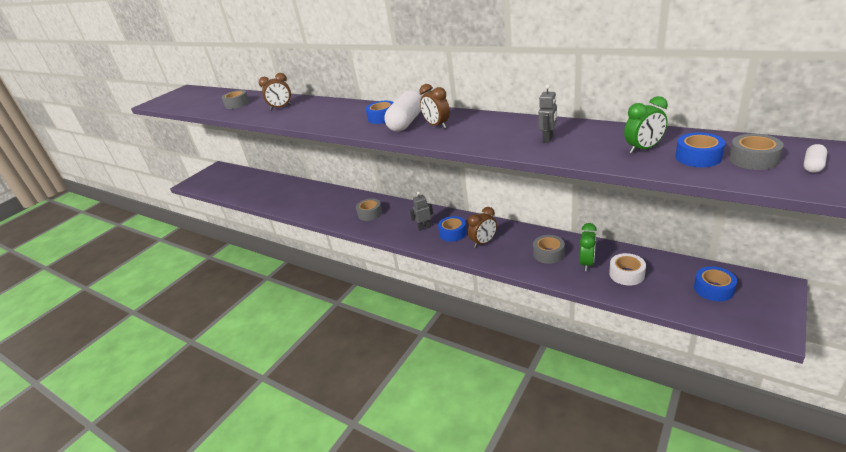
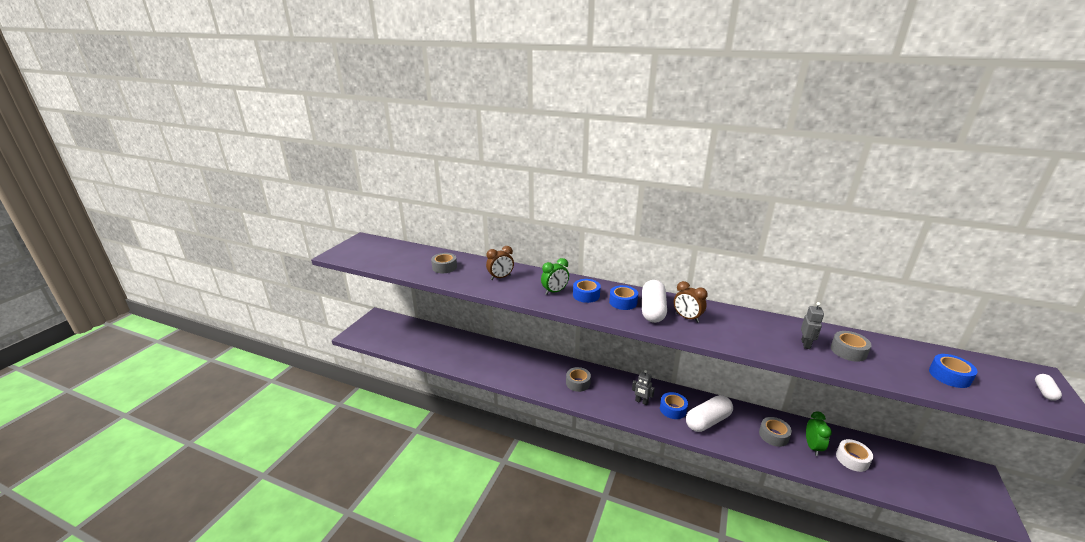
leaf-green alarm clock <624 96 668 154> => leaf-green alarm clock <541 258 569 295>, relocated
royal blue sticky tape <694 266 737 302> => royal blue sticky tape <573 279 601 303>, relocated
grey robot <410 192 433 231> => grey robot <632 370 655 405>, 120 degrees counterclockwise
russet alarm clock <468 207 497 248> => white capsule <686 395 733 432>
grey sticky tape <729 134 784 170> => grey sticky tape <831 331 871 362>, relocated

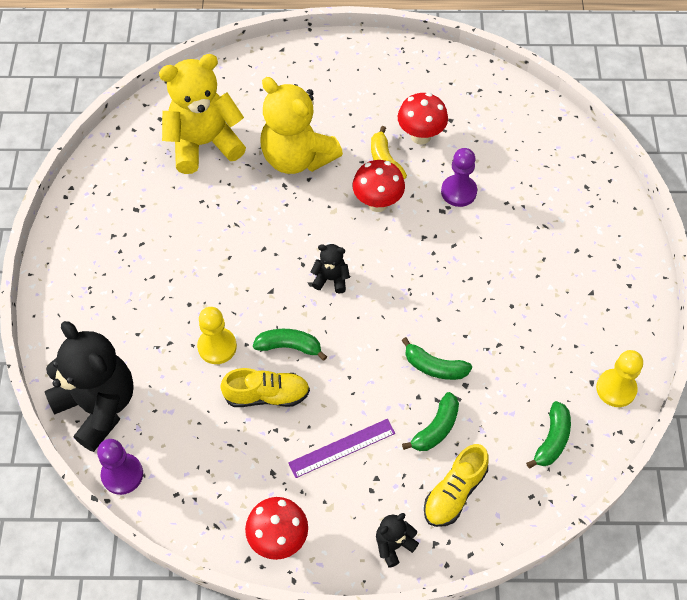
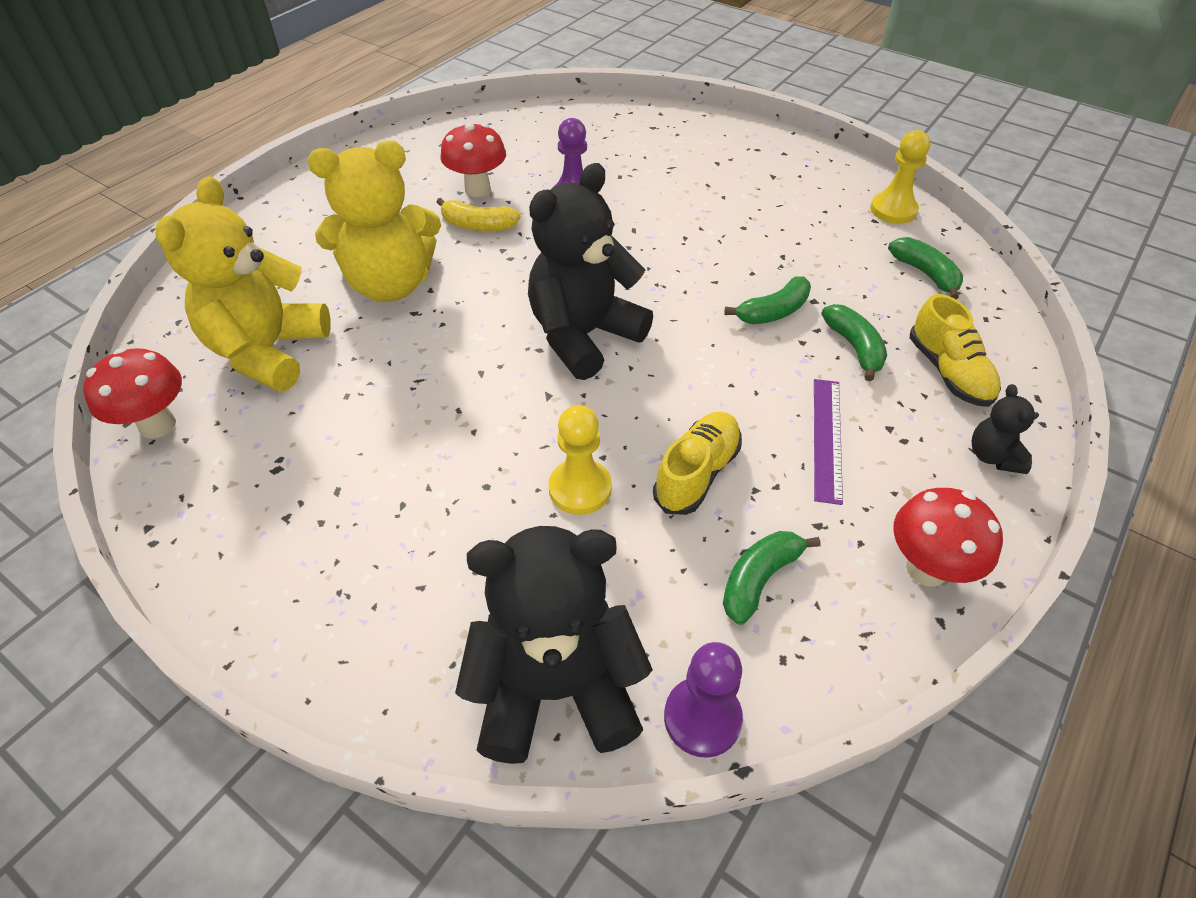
red toadstool <353 160 405 212> => red toadstool <83 348 182 439>, relocated
black teddy <310 244 350 293> => black teddy <528 163 653 380>, x2.25
leaf-green toy banana <253 329 327 361> => leaf-green toy banana <723 531 821 625>, relocated

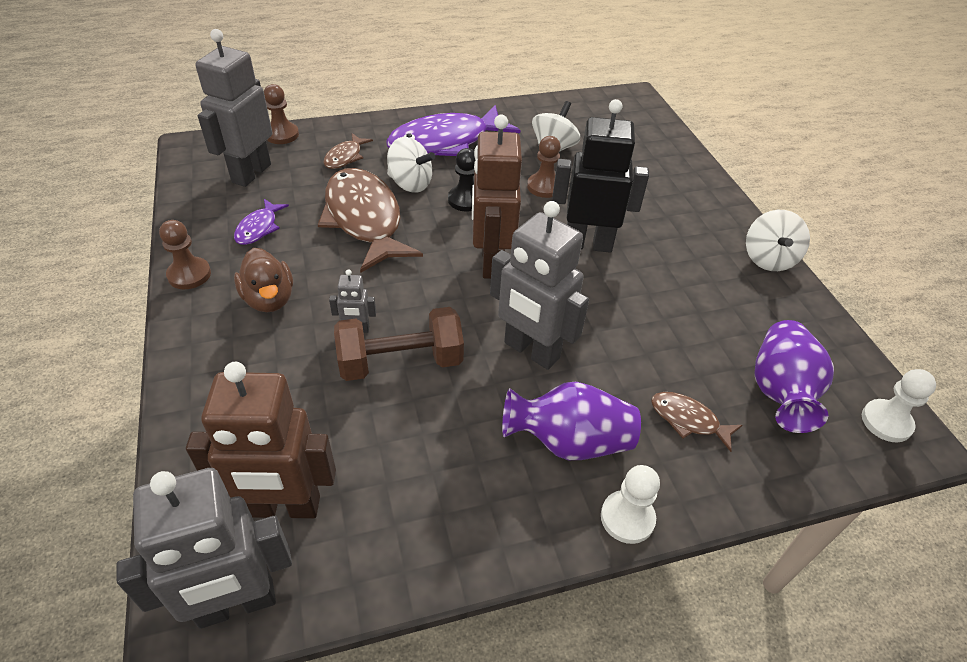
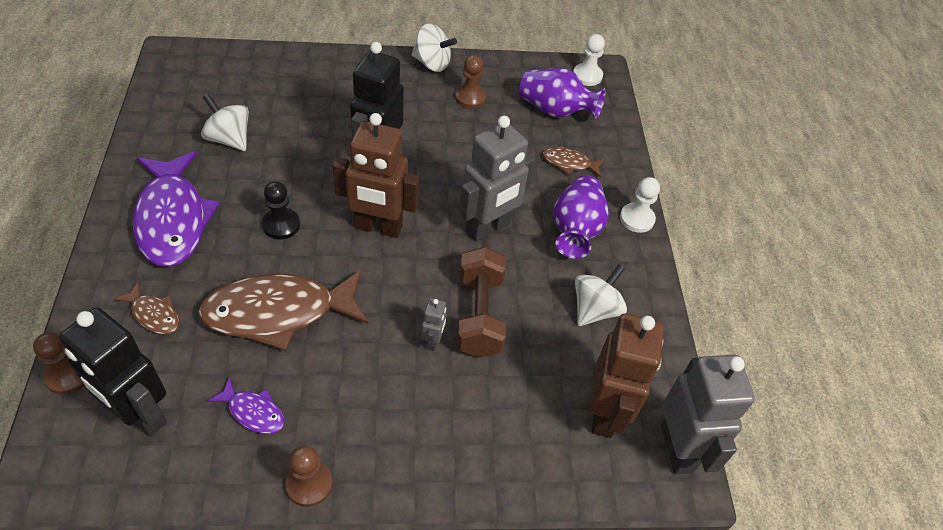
grey robot <195 29 272 187> => black robot <59 308 167 437>
russet game pawn <527 136 561 198> => russet game pawn <455 55 486 109>, relocated
russet fish figure <651 392 742 452> => russet fish figure <543 147 605 177>, 60 degrees clockwise
white toy top <387 137 435 193> => white toy top <575 264 627 326>, relocated
russet toy duck <234 248 293 312> => nothing

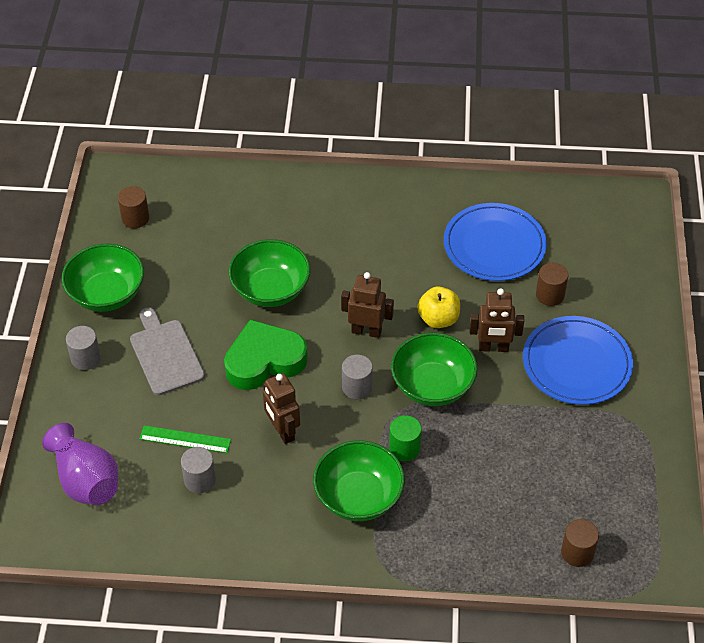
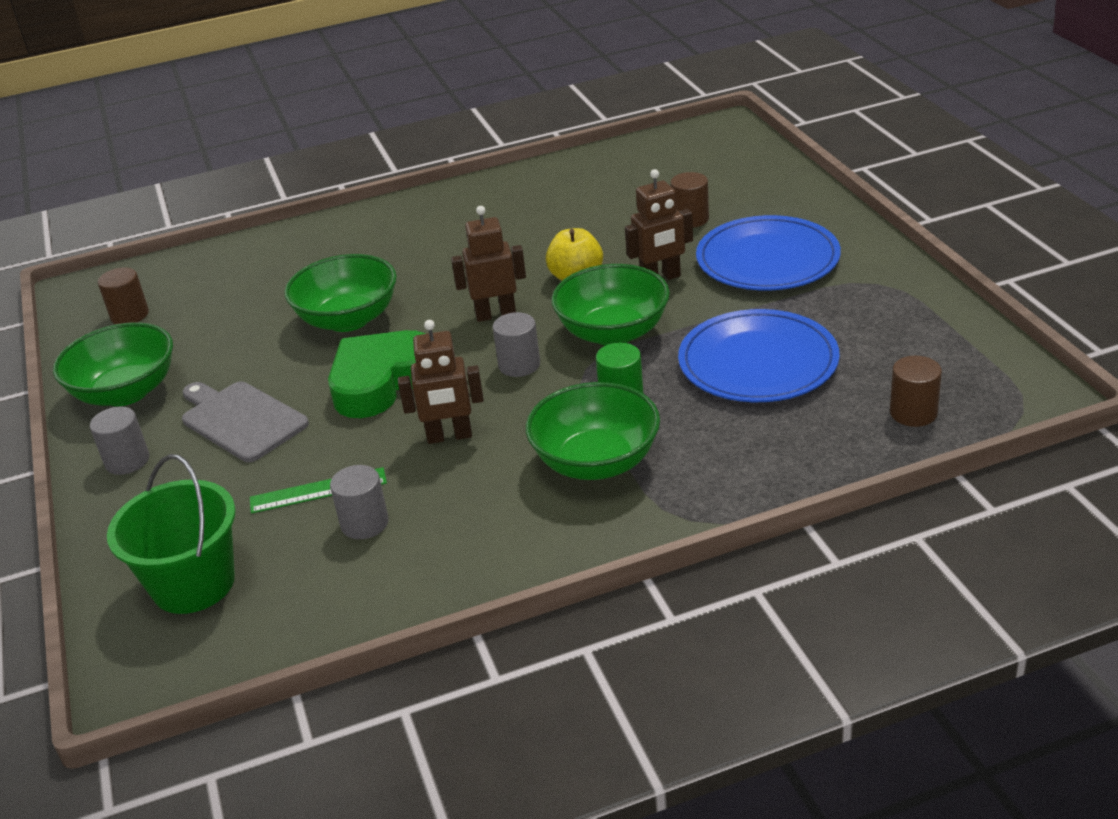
violet flower vase <42 423 118 505> => leaf-green sand bucket <107 454 236 614>
russet robot <263 373 300 444> => russet robot <398 320 484 444>, 45 degrees counterclockwise
royal blue plate <444 203 547 281> => royal blue plate <678 309 840 402>, relocated

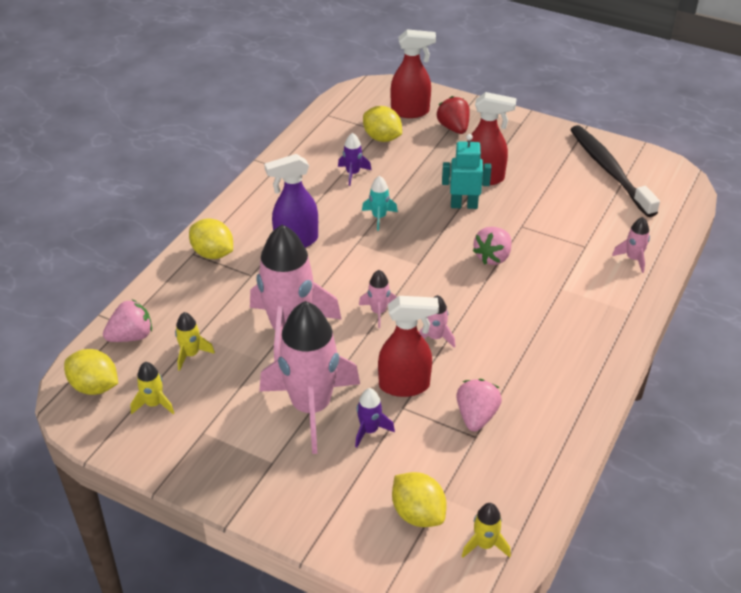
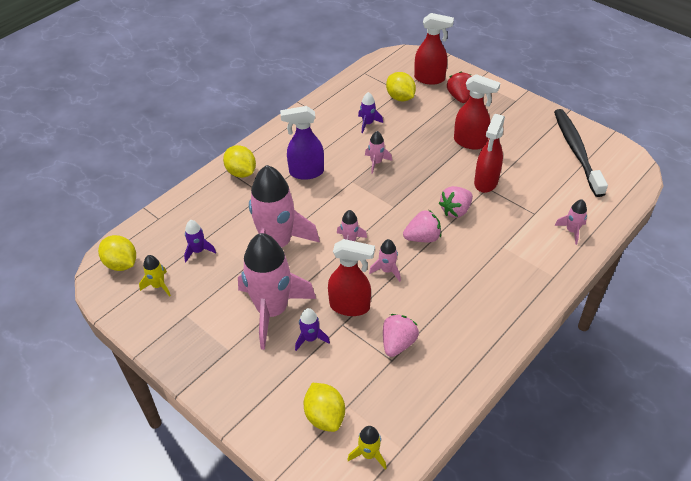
yellow rocket <175 312 215 371> => violet rocket <184 220 216 262>
turquoise rocket <362 176 398 231> => rosy rocket <365 131 392 174>
rosy strawberry <103 299 152 342> => rosy strawberry <403 210 441 242>, relocated
nothing => red spray bottle <474 114 505 193>
turquoise robot <442 134 491 209> => nothing

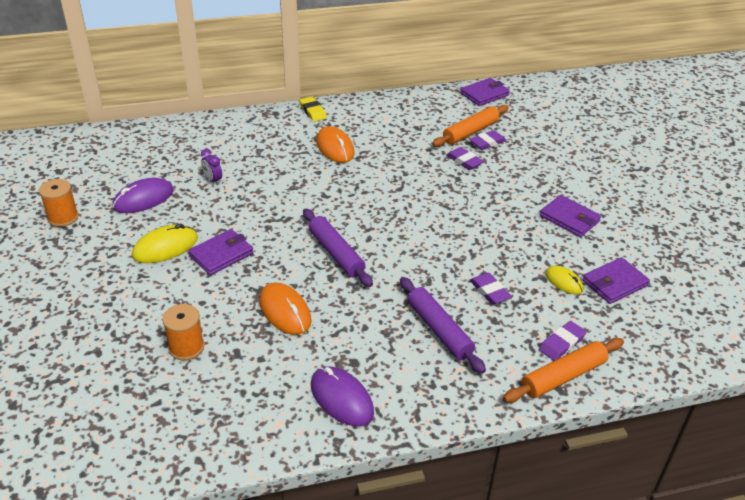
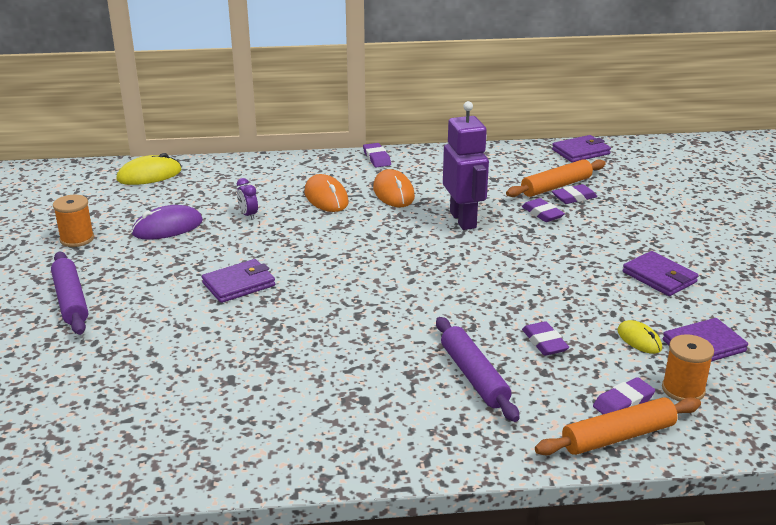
violet rolling pin <303 209 373 287> => violet rolling pin <51 252 88 335>, relocated
yellow computer mouse <132 224 198 263> => yellow computer mouse <116 153 182 185>, relocated
bright orange computer mouse <259 283 311 335> => bright orange computer mouse <304 174 348 212>, relocated
yellow pencil eraser <299 96 327 122> => violet pencil eraser <363 143 391 167>
nothing => violet robot <443 101 489 230>
bright orange spool <162 304 204 361> => bright orange spool <662 334 714 401>, relocated
violet computer mouse <311 366 374 426> => nothing

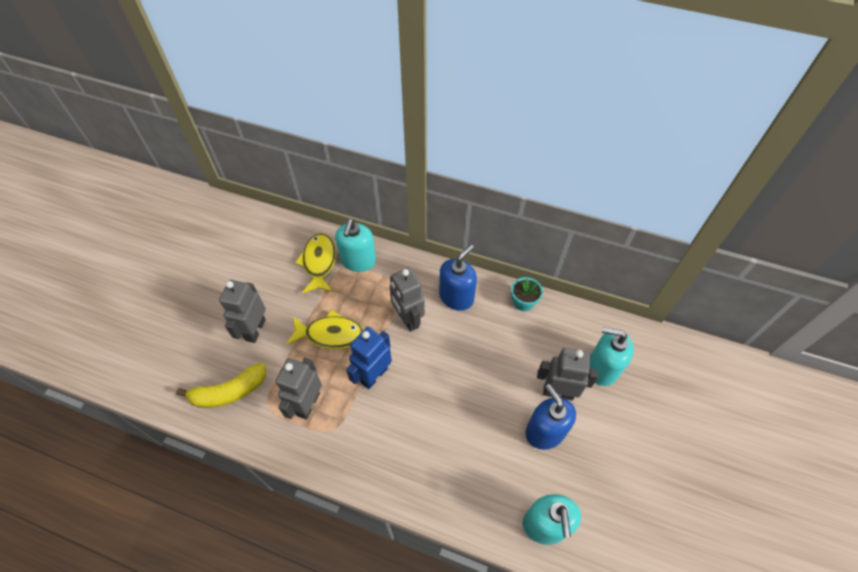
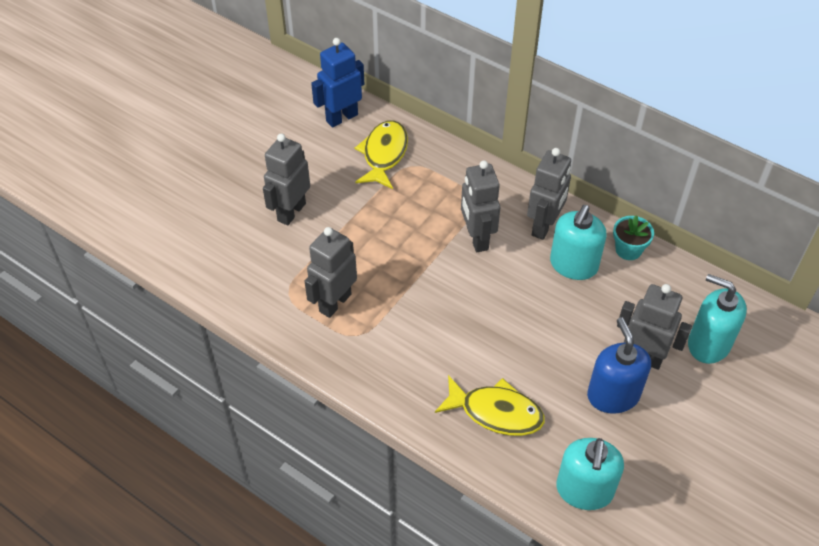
royal blue robot <346 327 392 389> => royal blue robot <311 38 364 128>, relocated
yellow fish figure <286 310 364 349> => yellow fish figure <435 375 545 436>, relocated
royal blue soap pump <439 244 477 311> => grey robot <527 148 571 240>
turquoise soap pump <335 219 376 272> => turquoise soap pump <550 205 607 280>, relocated
yellow toy banana <176 363 266 408> => nothing

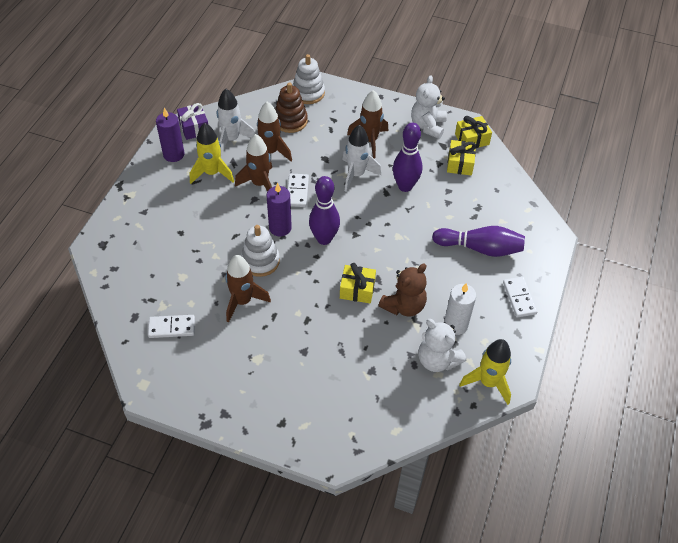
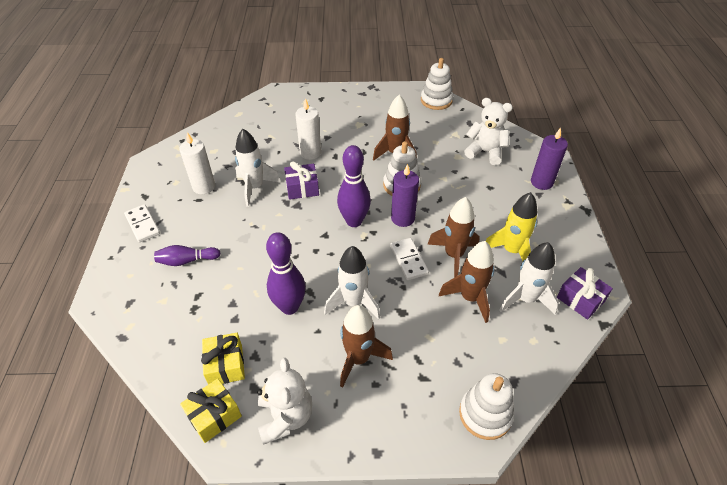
violet tenpin <432 226 525 257> => violet tenpin <154 245 221 266>, x0.61
russet teddy <378 263 427 317> => white rocket <235 129 281 207>
yellow present <340 263 376 303> => violet present <284 161 319 200>
nothing => white pillar candle <295 98 321 160>
nothing => white stacking rings <421 58 453 110>
white teddy <418 319 466 372> => white teddy <464 98 513 165>, relocated
violet pillar candle <156 108 184 162> => violet pillar candle <531 128 568 190>, relocated
white domino <148 315 195 338> => nothing
russet stacking rings <275 82 308 133> => nothing
yellow rocket <459 339 511 405> => nothing

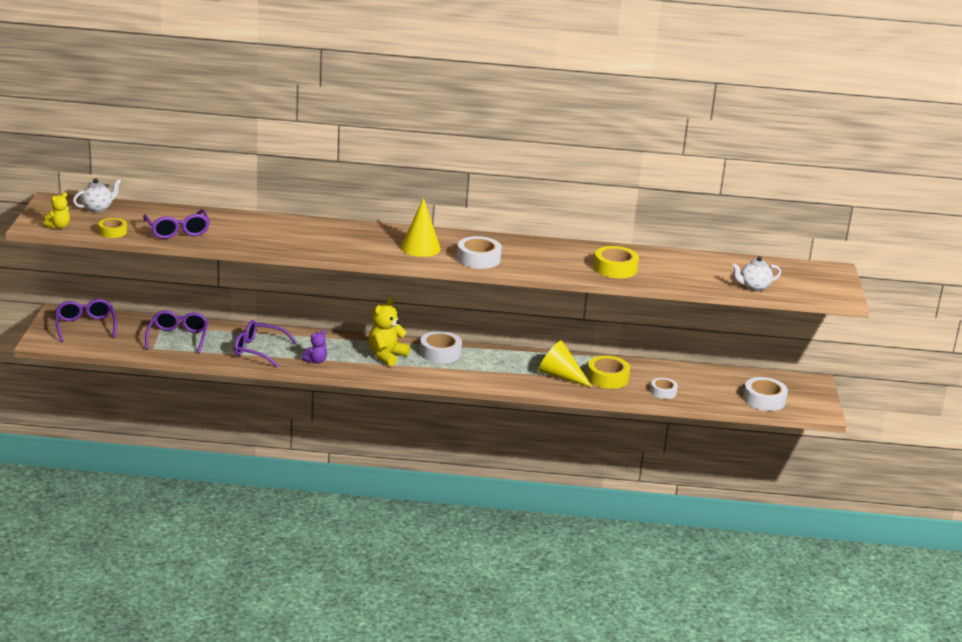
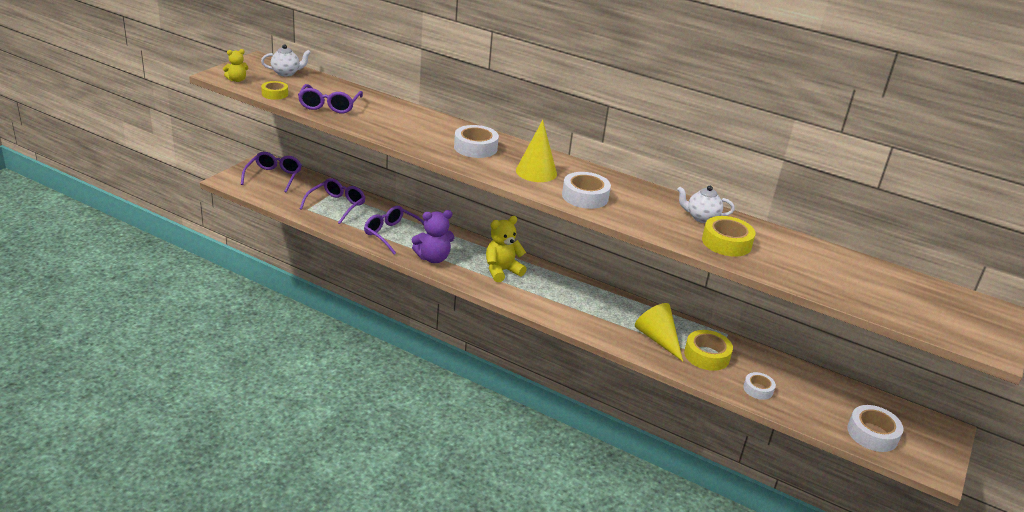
violet teddy <302 330 327 364> => violet teddy <412 210 454 263>, x1.71
white sticky tape <420 331 462 363> => white sticky tape <454 125 499 158>, relocated
white china teapot <732 256 781 291> => white china teapot <677 186 735 223>, relocated

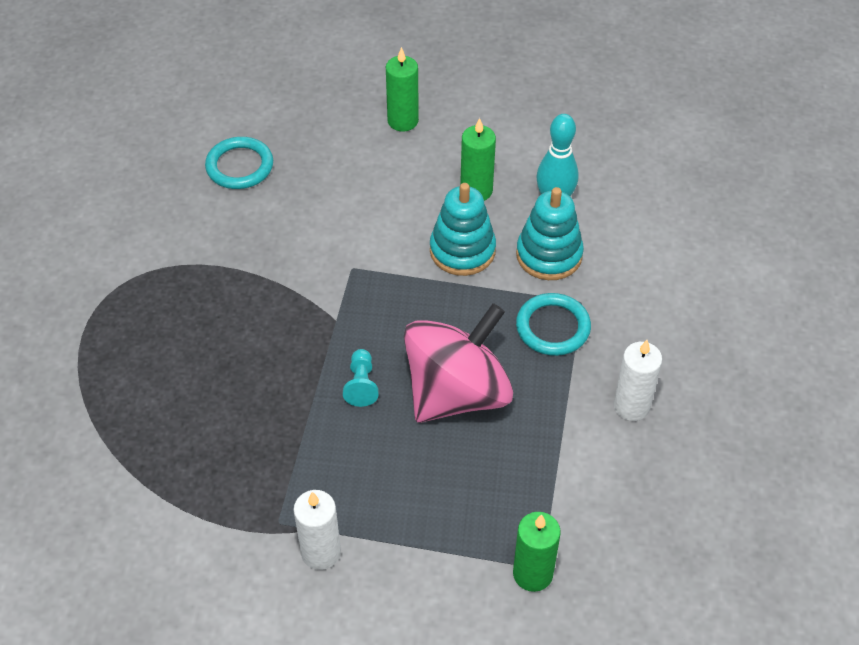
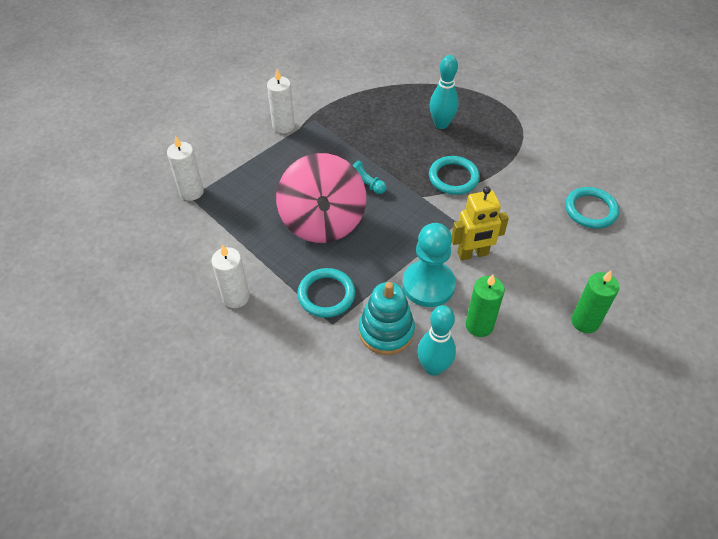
leaf-green pillar candle <513 512 561 592> => white pillar candle <167 135 204 201>
turquoise stacking rings <430 183 496 276> => turquoise game pawn <402 223 456 307>
nothing => turquoise torus <429 156 480 195>
nothing => turquoise tenpin <430 55 459 129>
nothing => yellow robot <452 186 509 261>

